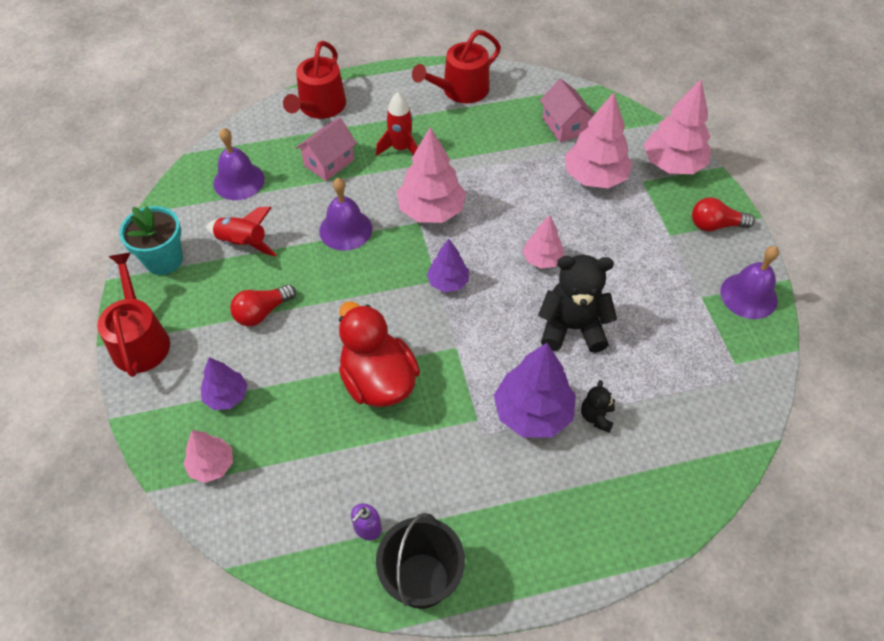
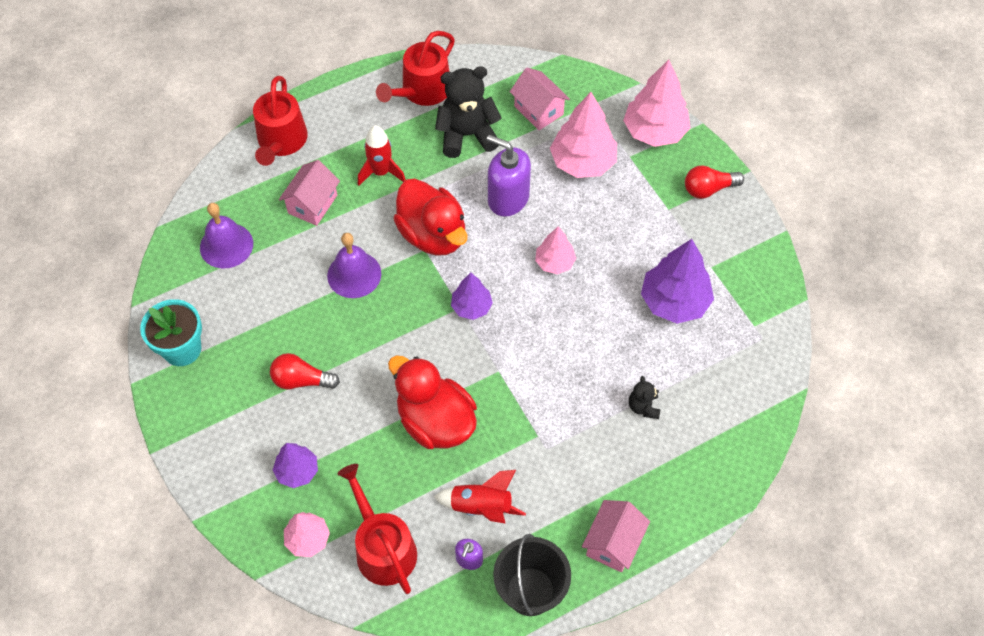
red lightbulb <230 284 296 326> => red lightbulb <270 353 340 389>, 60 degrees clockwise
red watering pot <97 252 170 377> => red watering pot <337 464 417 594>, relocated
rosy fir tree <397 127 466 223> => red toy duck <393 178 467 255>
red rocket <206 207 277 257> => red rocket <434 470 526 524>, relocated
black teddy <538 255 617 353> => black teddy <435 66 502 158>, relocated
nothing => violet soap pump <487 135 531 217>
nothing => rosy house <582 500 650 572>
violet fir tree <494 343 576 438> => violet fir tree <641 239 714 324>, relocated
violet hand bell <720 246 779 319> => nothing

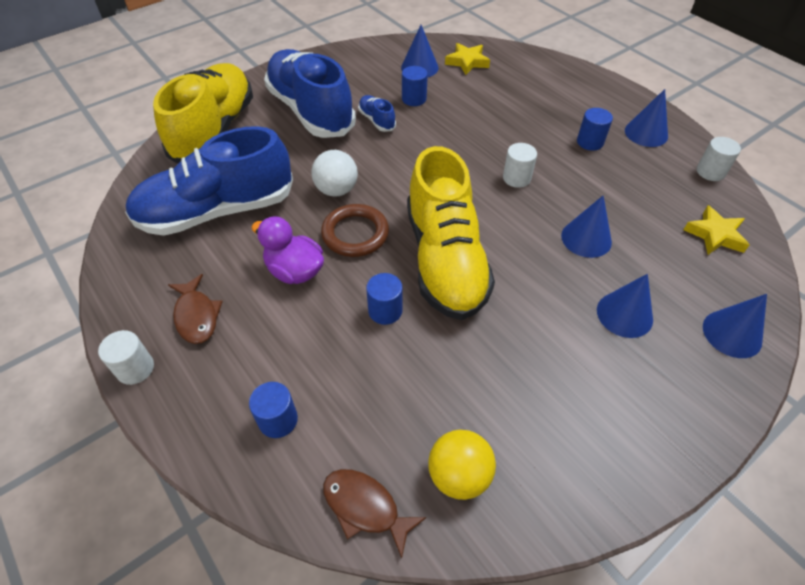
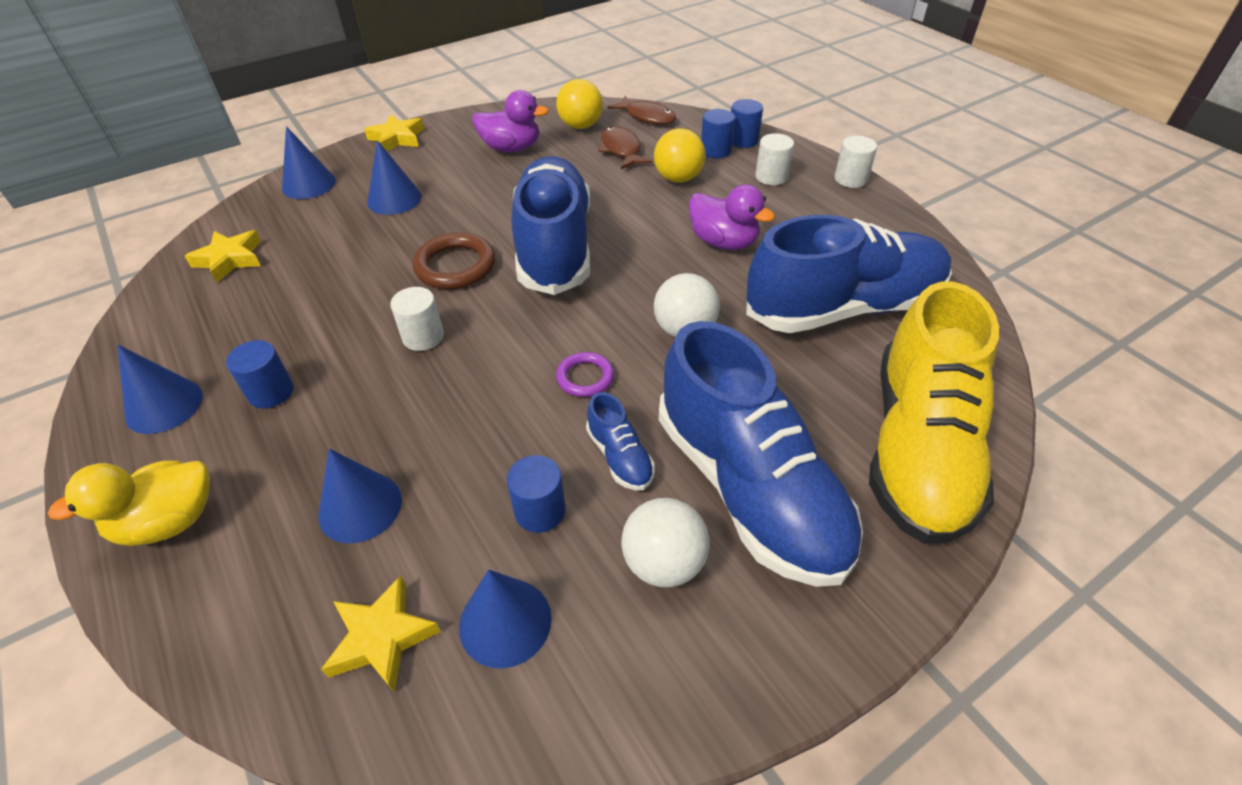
nothing => yellow toy duck <48 460 210 546>
royal blue cone <561 195 612 258> => royal blue cone <318 448 402 543>, relocated
nothing => yellow five-pointed star <364 114 424 151>
russet torus <321 204 389 257> => russet torus <413 233 496 289>, relocated
nothing => violet toy duck <472 90 549 152>
yellow shoe <407 146 495 320> => royal blue shoe <511 156 590 295>
nothing => violet torus <556 352 614 397>
russet fish figure <168 274 223 344> => russet fish figure <598 126 652 169>, relocated
nothing => white ball <621 498 709 587>
nothing => yellow ball <654 128 705 183>
royal blue solid cylinder <366 273 403 325> => royal blue solid cylinder <731 99 763 148>, relocated
white solid cylinder <697 137 741 181> => white solid cylinder <755 133 794 185>, relocated

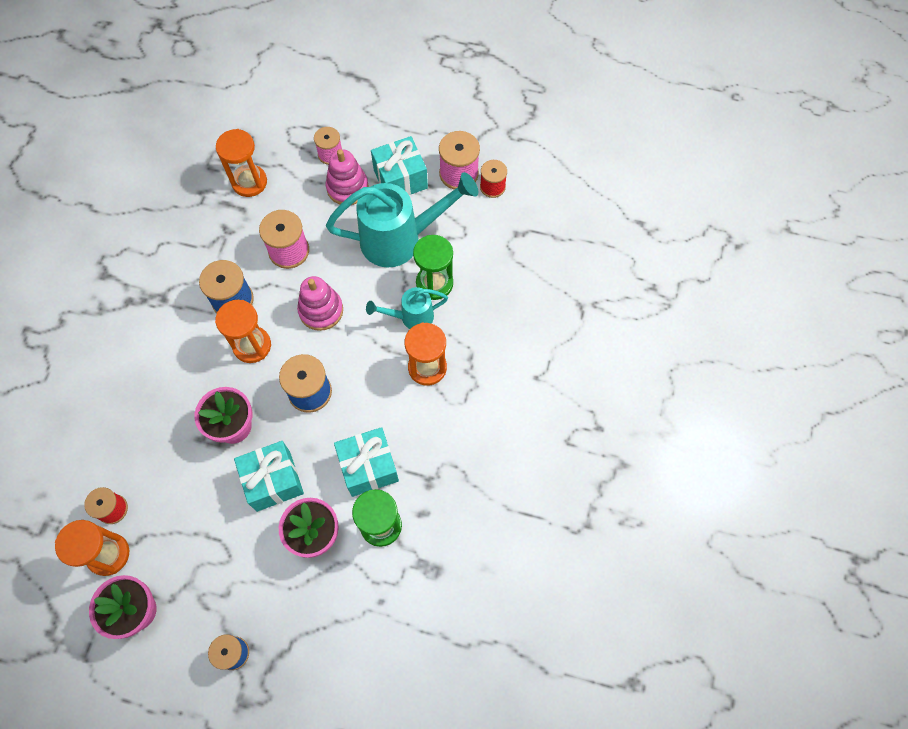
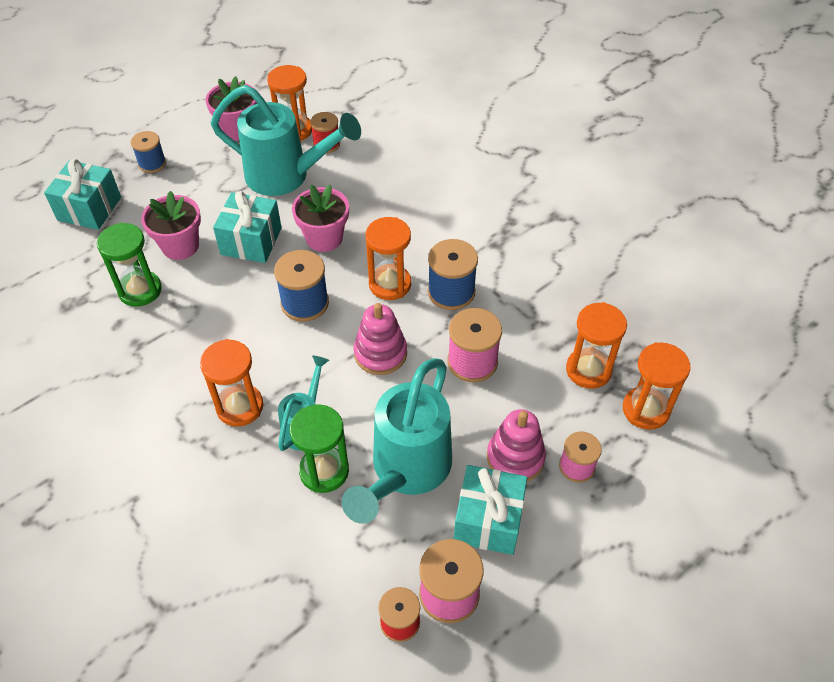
turquoise present <334 427 399 497> => turquoise present <44 159 121 230>, relocated
nothing => turquoise watering pot <211 85 361 196>
nothing => bright orange sand timer <623 342 691 430>

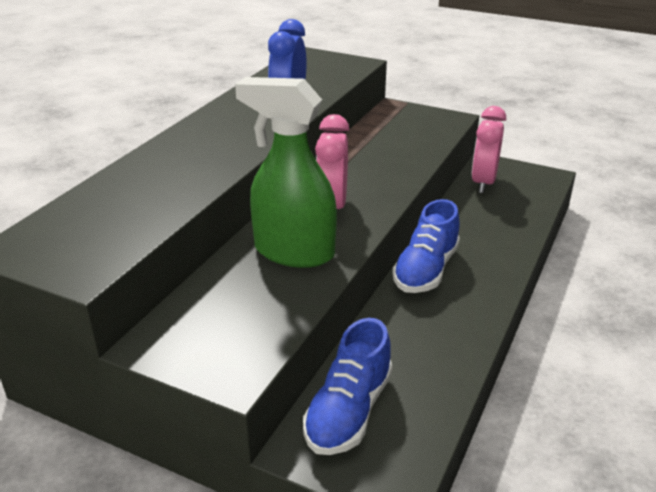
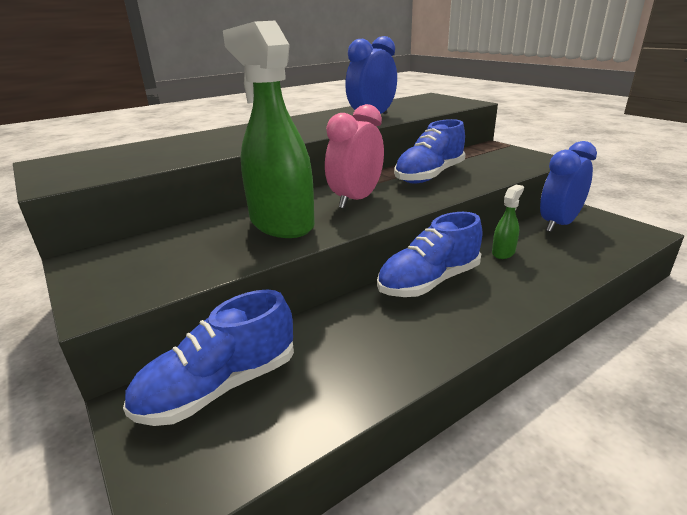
nothing => royal blue shoe <394 119 465 183>
nothing => leaf-green spray bottle <492 185 524 259>
rosy alarm clock <472 106 506 193> => royal blue alarm clock <540 141 597 232>

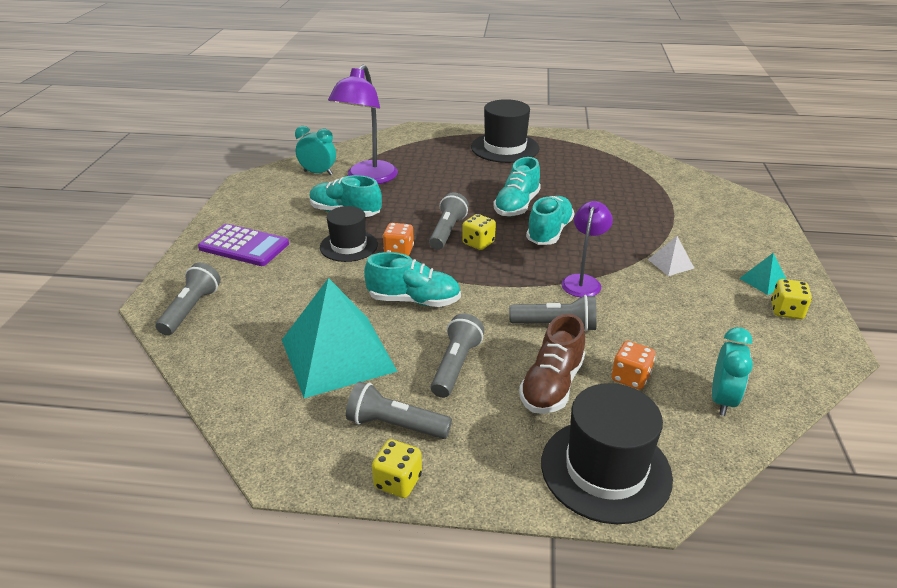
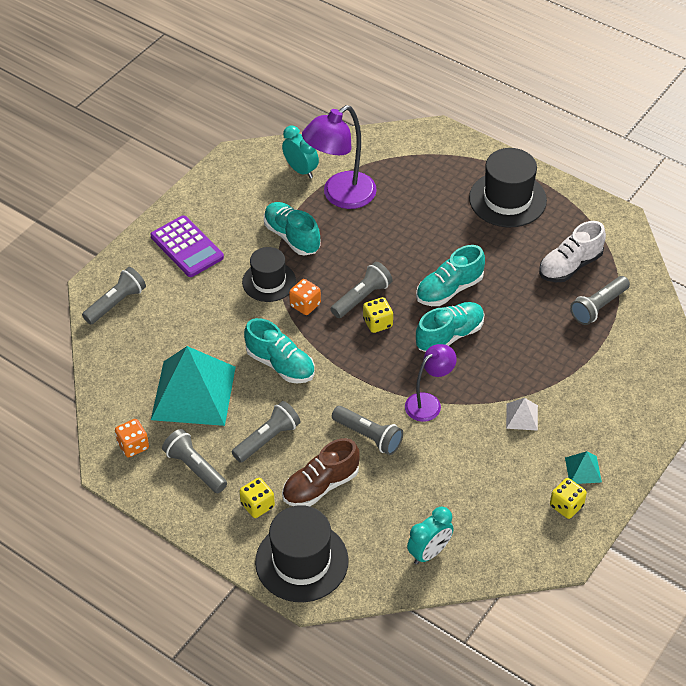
bright orange dice <612 341 655 390> => bright orange dice <115 419 149 458>, relocated
yellow dice <372 439 422 498> => yellow dice <239 478 275 518>, relocated
nothing => white shoe <539 221 606 282>
nothing => grey torch <570 276 630 325>

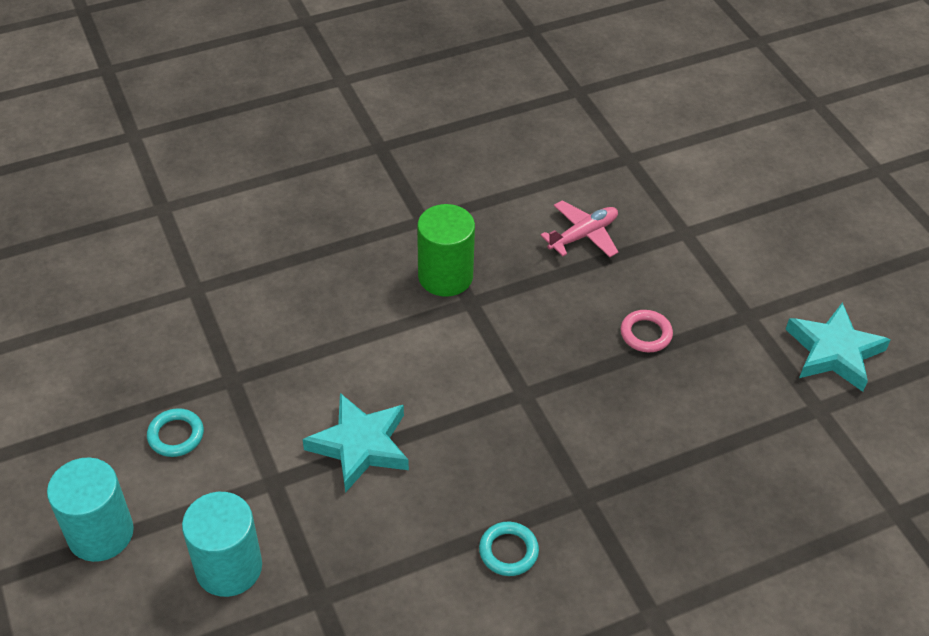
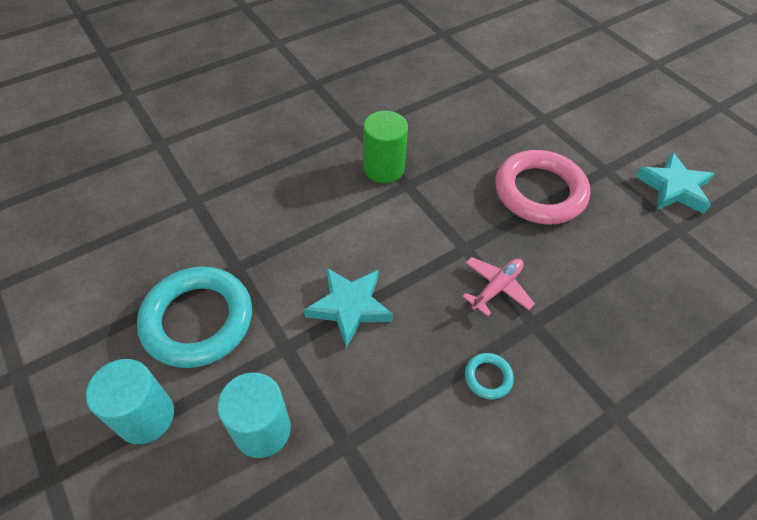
turquoise torus <147 408 204 457> => turquoise torus <137 267 252 368>, x2.39
rosy plane <540 201 618 257> => rosy plane <462 257 535 317>, relocated
rosy torus <621 310 673 352> => rosy torus <495 150 590 224>, x2.39

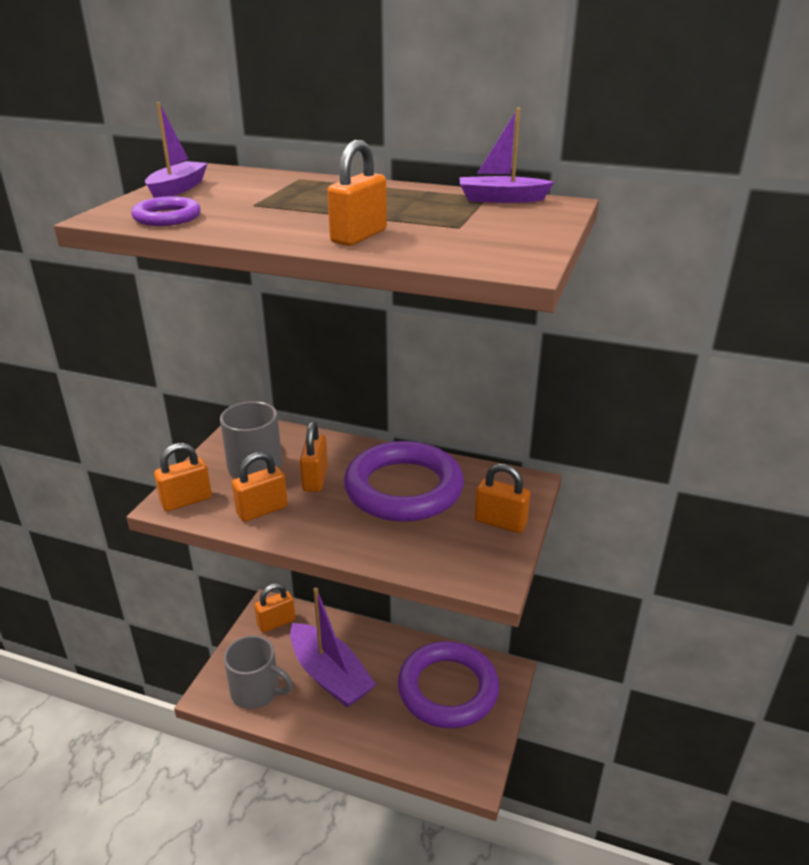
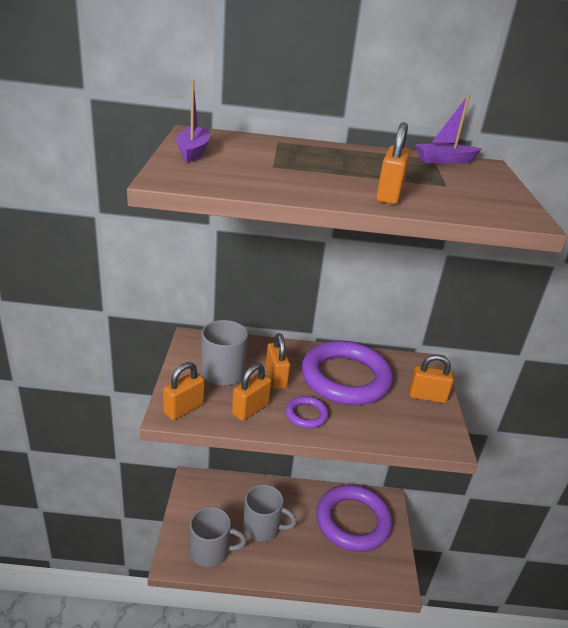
violet boat <290 588 376 708> => grey mug <243 484 297 542>
violet torus <131 196 201 226> => violet torus <285 396 329 428>, relocated
bright orange small lock <254 583 295 633> => nothing

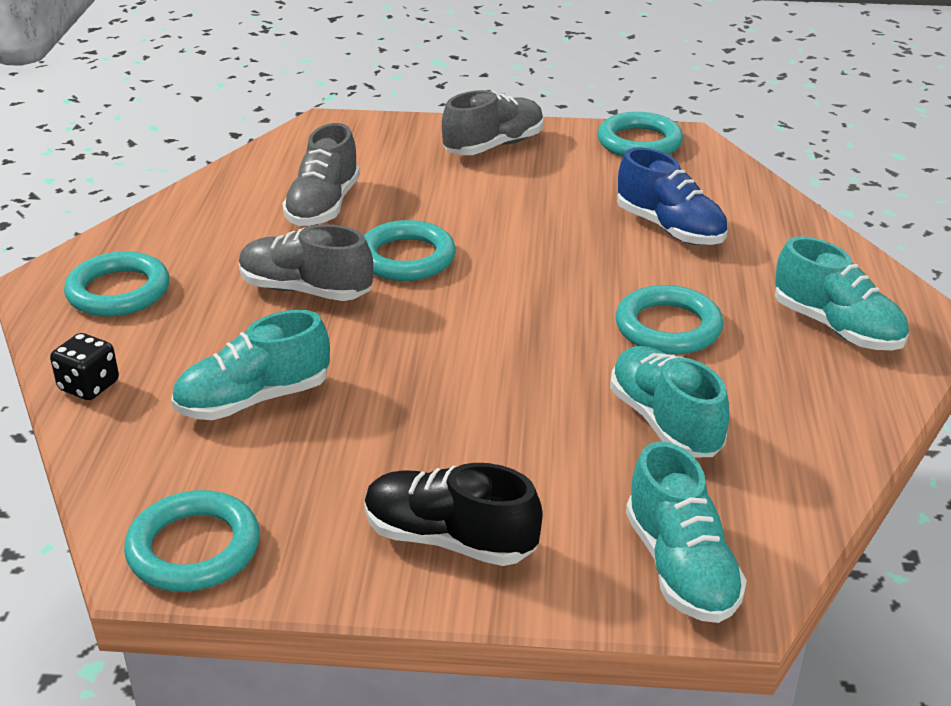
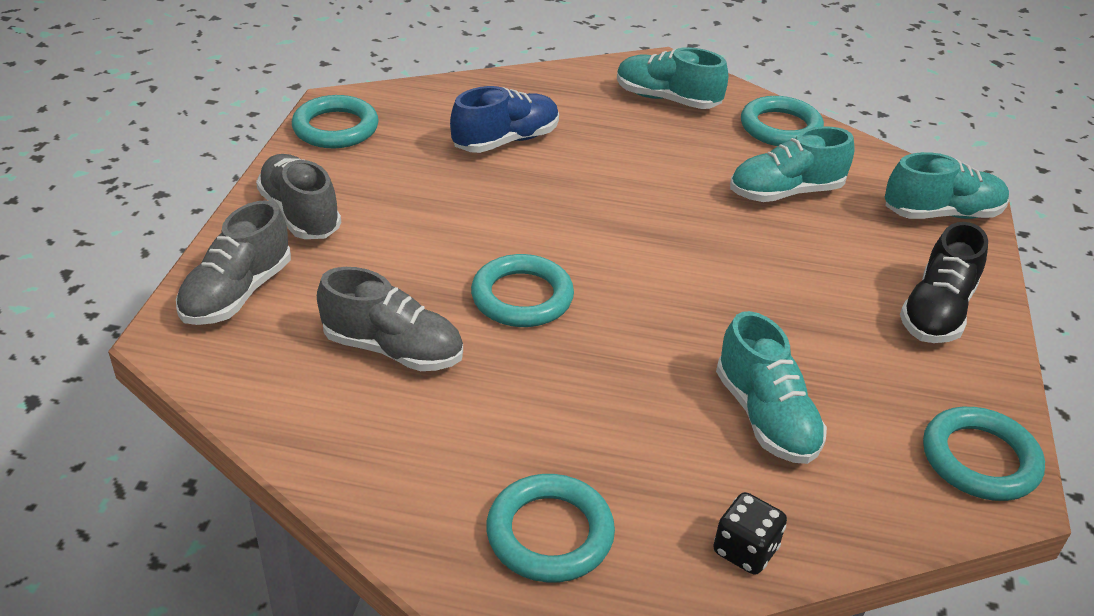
grey shoe <239 224 373 301> => grey shoe <176 200 291 325>, relocated
turquoise shoe <775 236 909 350> => turquoise shoe <617 47 728 109>, 120 degrees counterclockwise
turquoise torus <616 285 723 355> => turquoise torus <741 96 824 146>, relocated

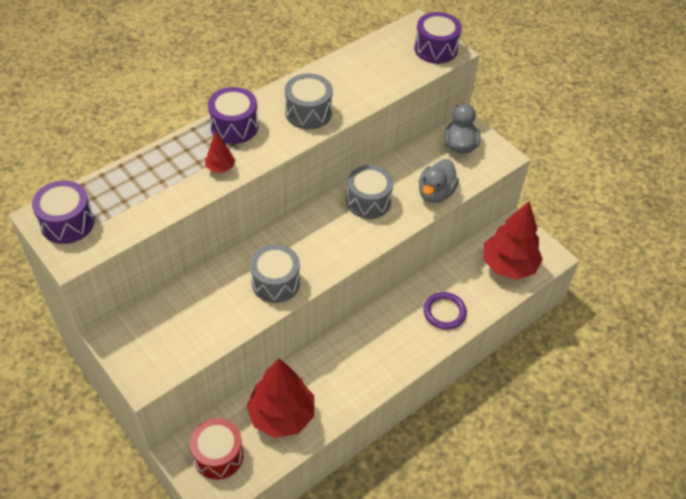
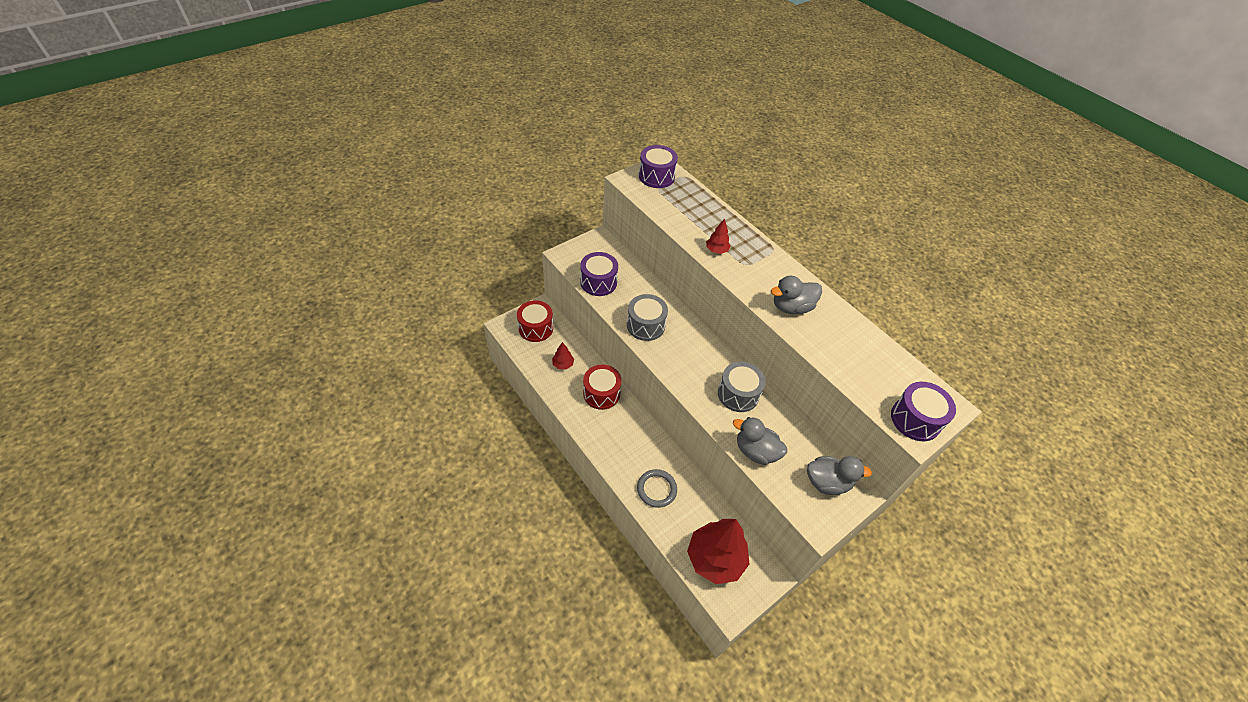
red fir tree <246 358 314 438> => red fir tree <552 342 574 369>, x0.44
violet drum <208 87 258 144> => violet drum <580 252 618 296>, relocated
nothing => red drum <583 365 622 410>
violet torus <423 292 467 330> => grey torus <637 469 677 508>
grey drum <285 74 333 129> => grey toy duck <771 276 822 314>

